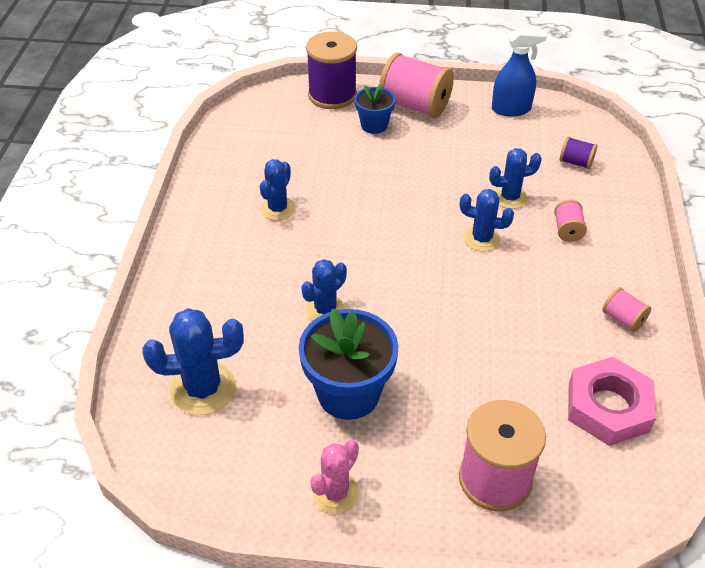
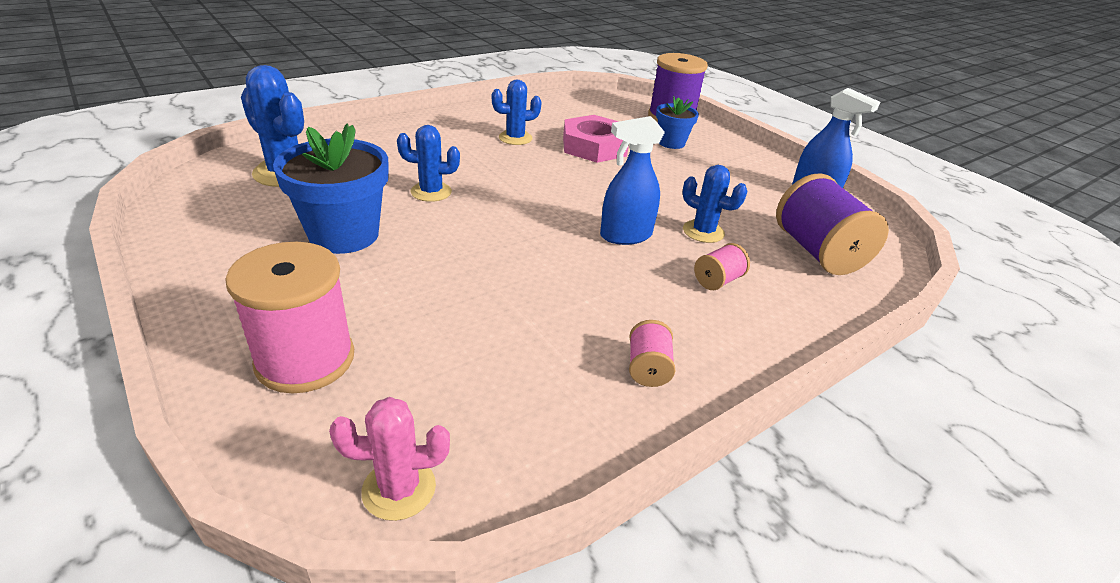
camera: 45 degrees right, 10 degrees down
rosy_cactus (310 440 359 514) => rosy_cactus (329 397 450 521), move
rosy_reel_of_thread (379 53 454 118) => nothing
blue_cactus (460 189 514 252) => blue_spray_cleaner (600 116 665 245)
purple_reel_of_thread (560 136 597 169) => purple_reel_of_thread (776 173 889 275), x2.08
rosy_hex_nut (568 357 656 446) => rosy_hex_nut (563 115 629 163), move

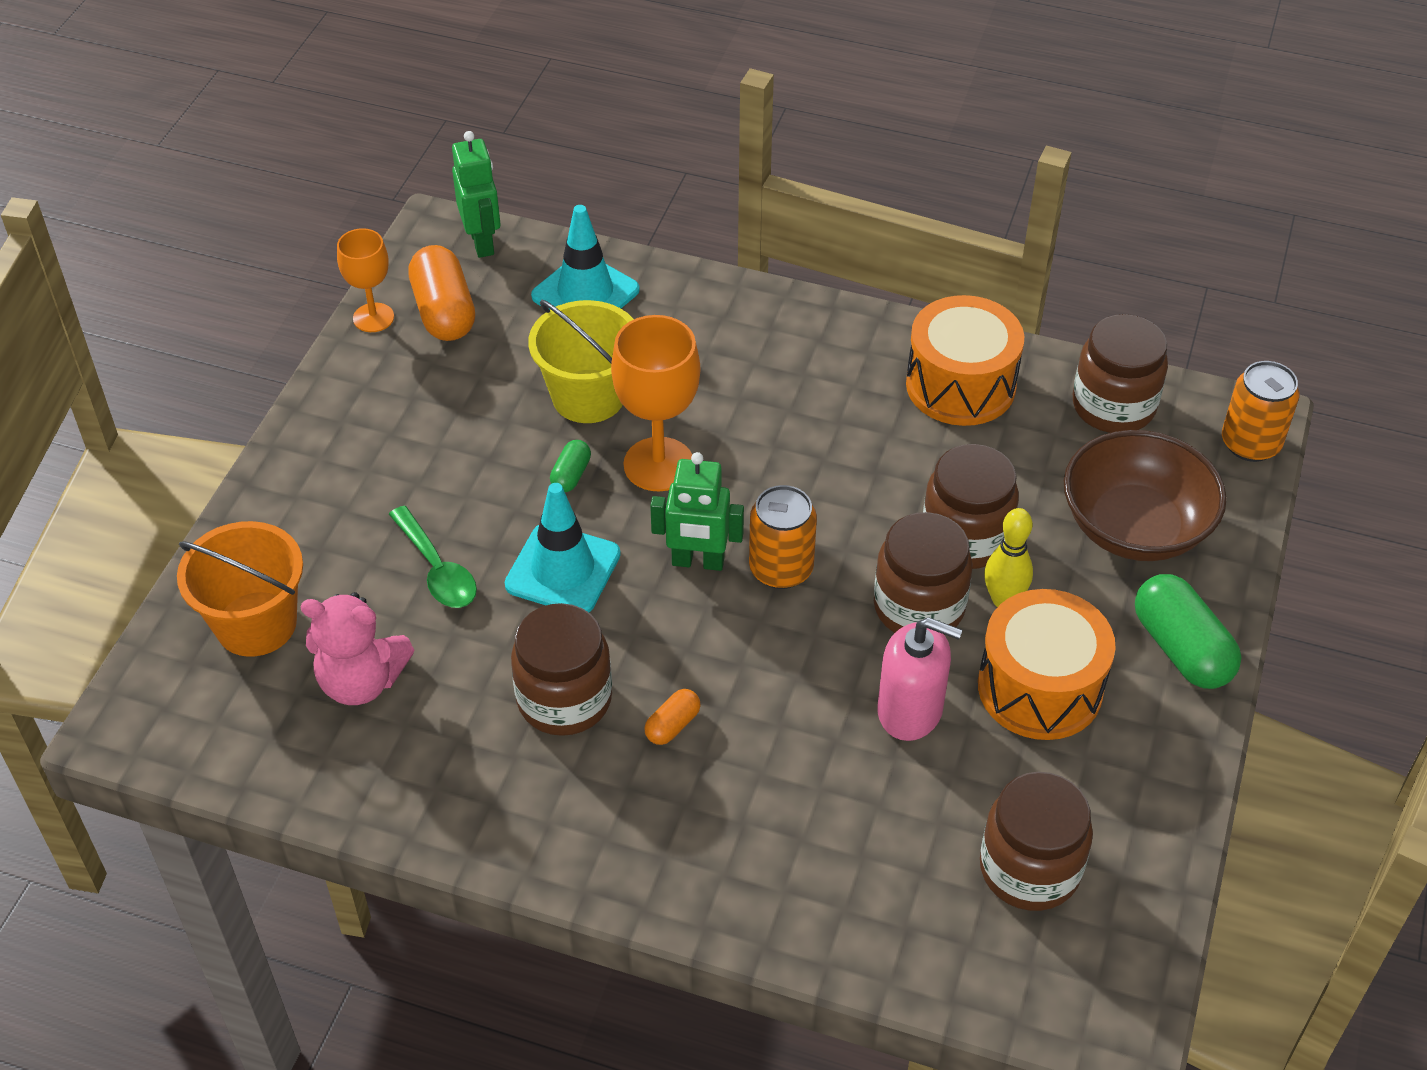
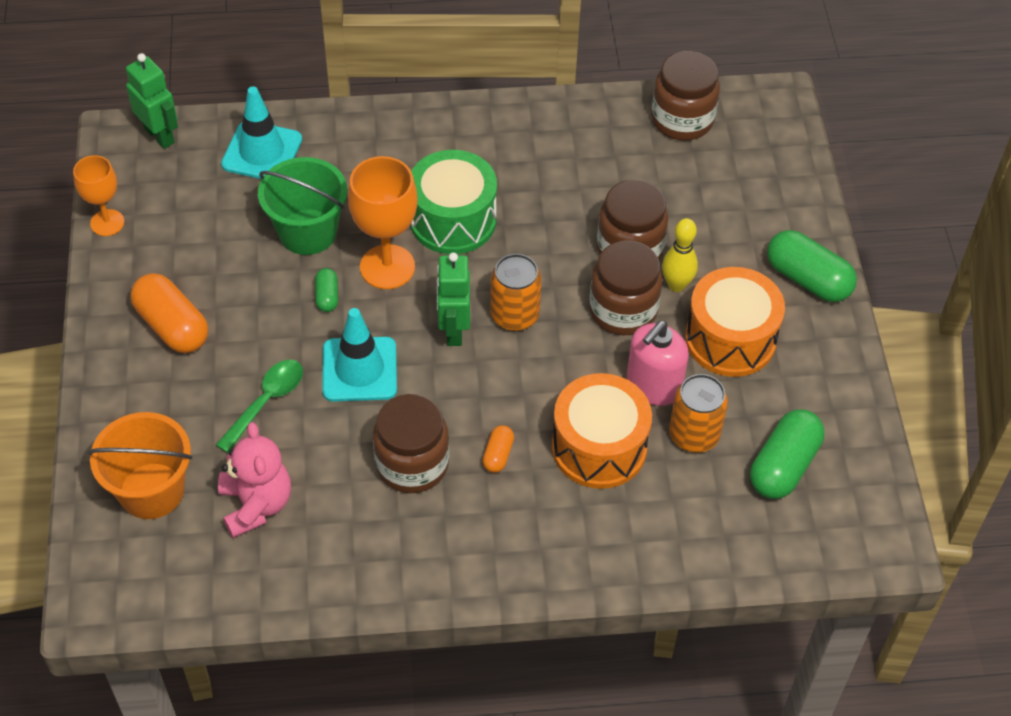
camera: 25 degrees left, 5 degrees up
rosy_teddy_bear (300 592 414 705) => rosy_teddy_bear (218 422 291 538), 90 degrees counterclockwise
green_tablespoon (389 506 477 608) => green_tablespoon (216 360 303 453), 90 degrees counterclockwise
bright_orange_pill (408 245 475 341) => bright_orange_pill (130 273 208 353), move
yellow_bucket (528 300 634 423) => green_bucket (258 157 347 255)
green_robot_figure (650 452 744 571) => green_robot_figure (437 252 470 346), 105 degrees clockwise
rosy_pump_bottle (878 617 962 741) => rosy_pump_bottle (627 321 689 406), 135 degrees clockwise
bright_orange_snare_drum (906 295 1024 426) => bright_orange_snare_drum (552 373 652 489), move
dark_brown_jar (980 772 1093 911) => green_pill (750 409 824 499)
dark_brown_deep_dish (1064 430 1227 561) => nothing
bright_orange_tin (1222 361 1299 462) => bright_orange_tin (669 374 728 453), move
nothing => green_snare_drum (410 150 497 254)

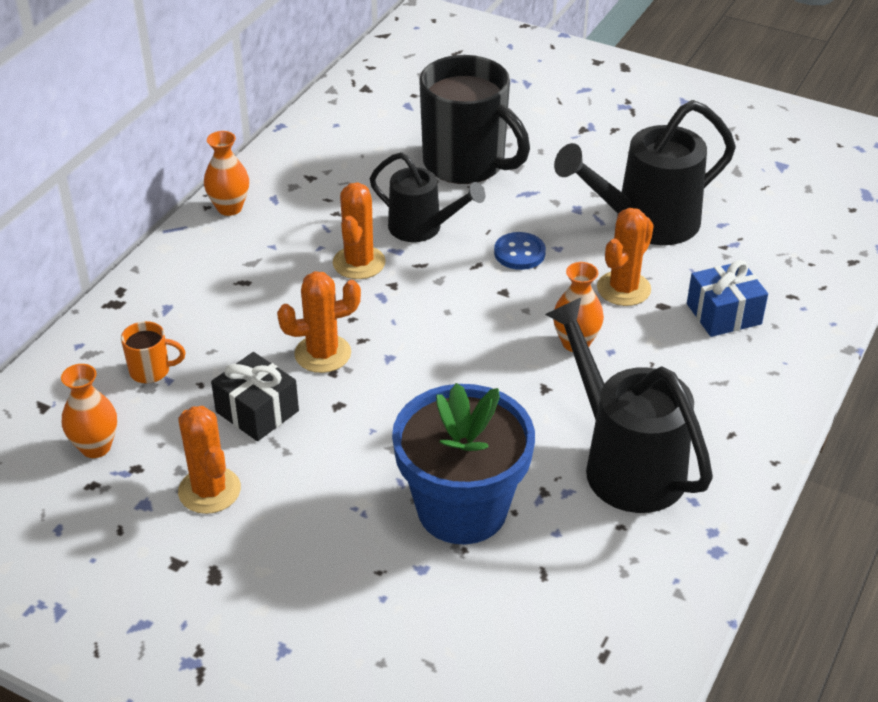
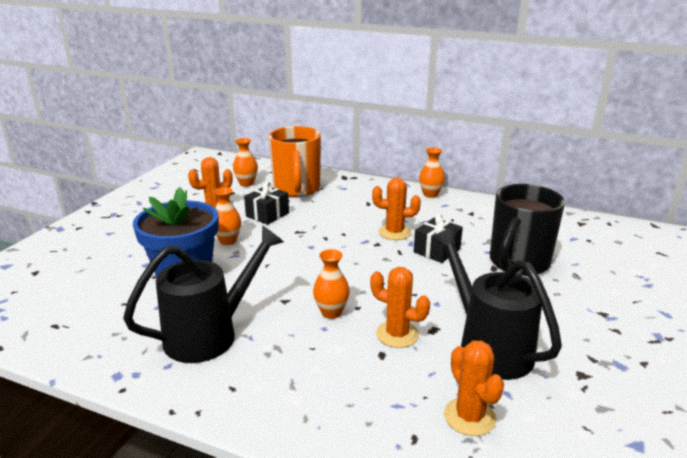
camera: 85 degrees right, 15 degrees down
bright_orange_mug (121 321 185 384) => bright_orange_mug (269 126 321 197), x2.40
bright_orange_cactus (277 271 361 373) => bright_orange_cactus (444 341 504 436), move
black_watering_pot (370 152 485 242) => black_wrapped_gift (414 214 463 263)
blue_sewing_button (494 232 546 270) => nothing
blue_wrapped_gift (687 260 768 337) => nothing
nothing => bright_orange_vase (213 187 241 245)

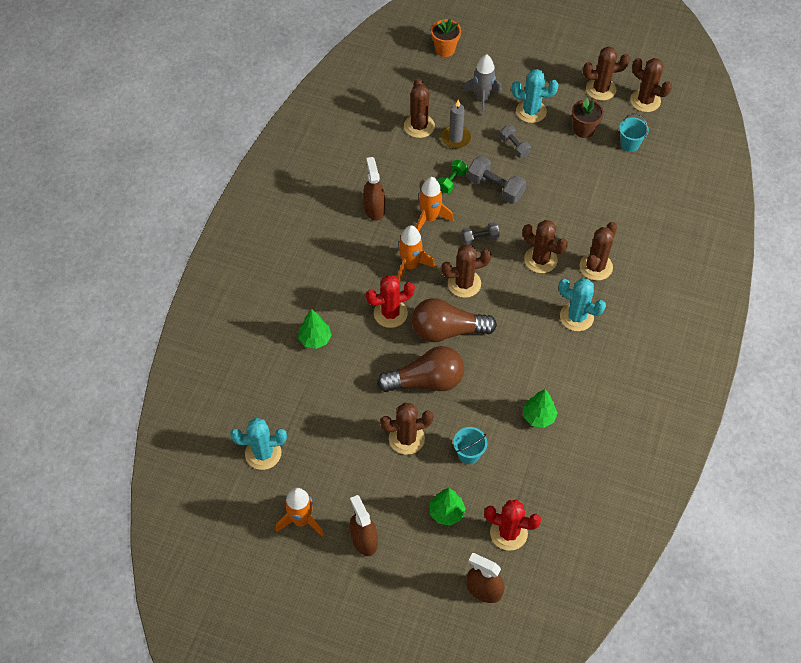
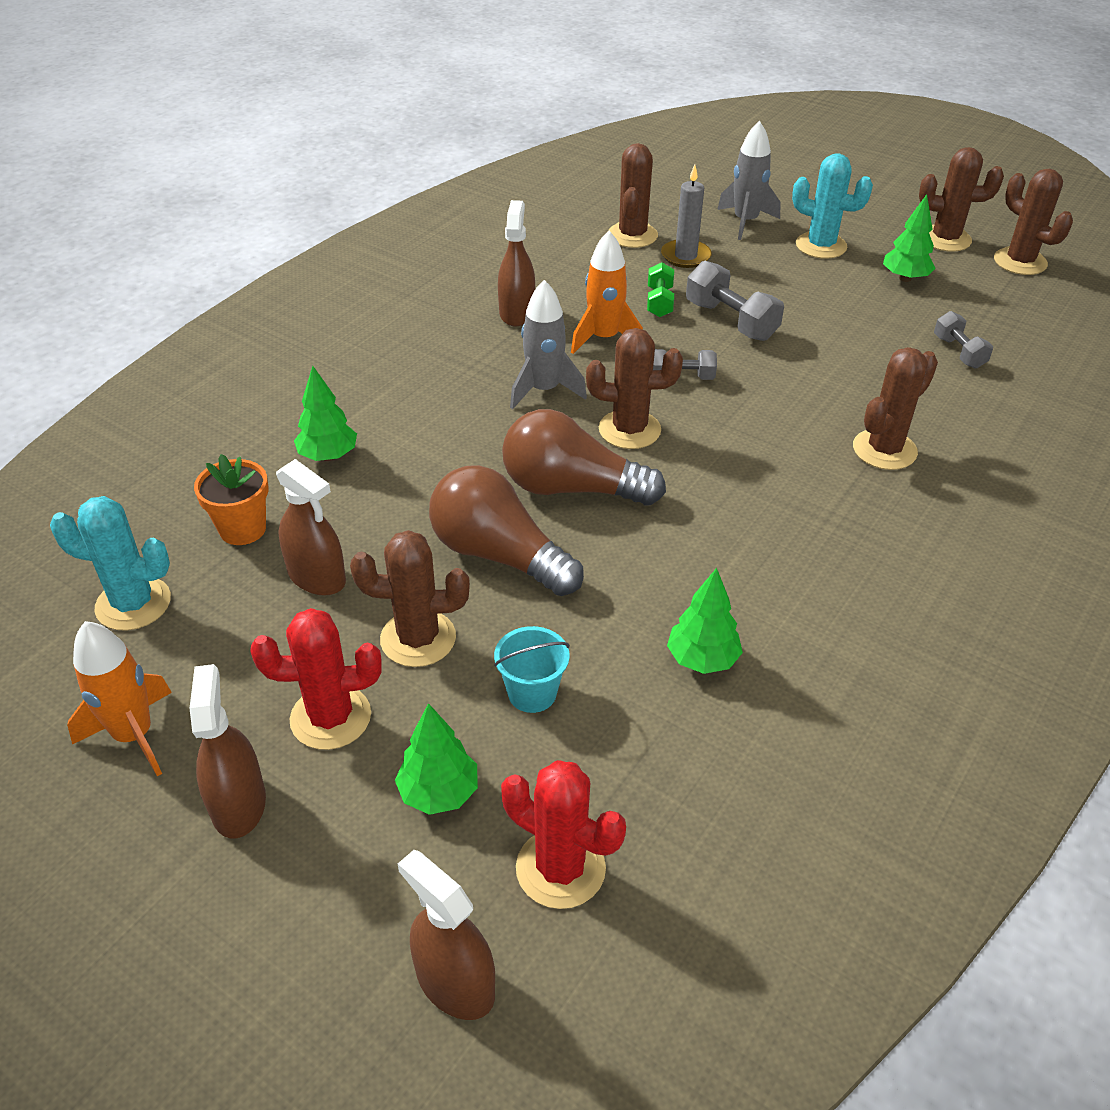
camera: 15 degrees right, 15 degrees down
scarlet_cactus (366 275 415 328) => scarlet_cactus (250 608 381 750), move
dark_brown_lightbulb (377 346 464 392) => dark_brown_lightbulb (429 465 584 596), 150 degrees counterclockwise
bright_orange_toy_rocket (397 225 435 280) => ash-grey_toy_rocket (510 280 587 409)
bright_orange_potted_plant (431 19 461 57) => bright_orange_potted_plant (194 454 268 545), move
green_free_weight (438 160 467 193) => green_free_weight (647 263 674 317), 45 degrees counterclockwise
ash-grey_free_weight (500 125 531 158) => ash-grey_free_weight (934 311 993 368), move
dark_brown_cactus (523 220 568 273) => nothing
teal_cactus (558 278 606 331) => nothing
dark_brown_potted_plant (572 97 604 138) => green_fir_tree (883 194 936 282)
teal_bucket (619 113 649 152) => nothing
nothing => dark_brown_spray_cleaner (276 459 346 596)

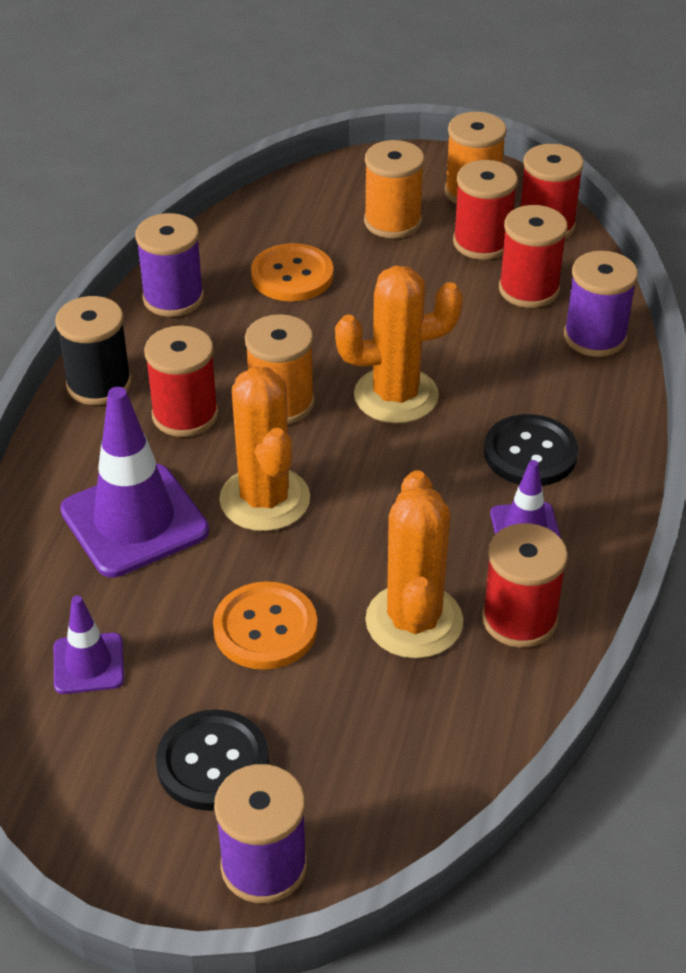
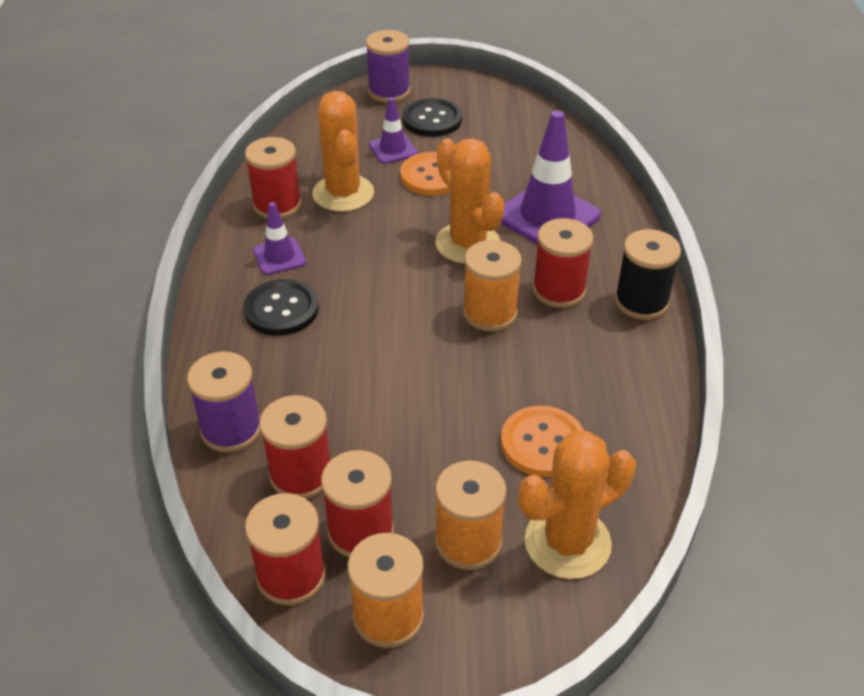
camera: 165 degrees right, 0 degrees up
purple_safety_cone (54 595 124 694) => purple_safety_cone (369 97 418 164), move
purple_reel_of_thread (135 213 204 317) => nothing
bright_orange_cactus (335 265 463 423) => bright_orange_cactus (518 431 636 579), move

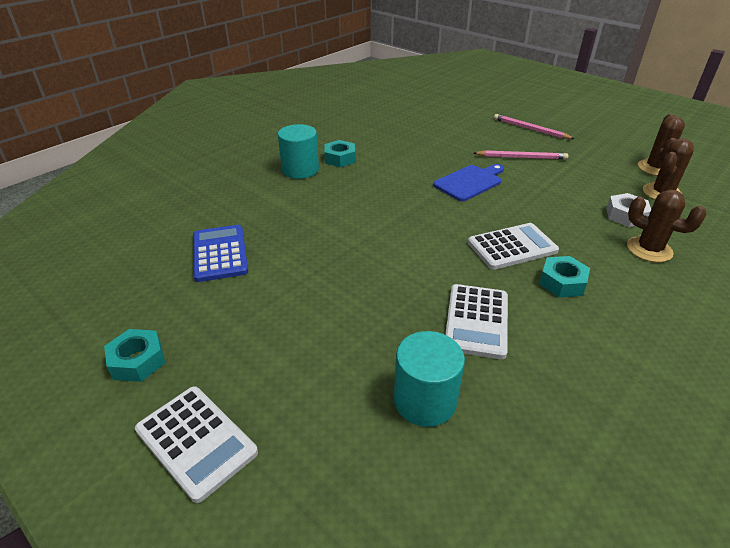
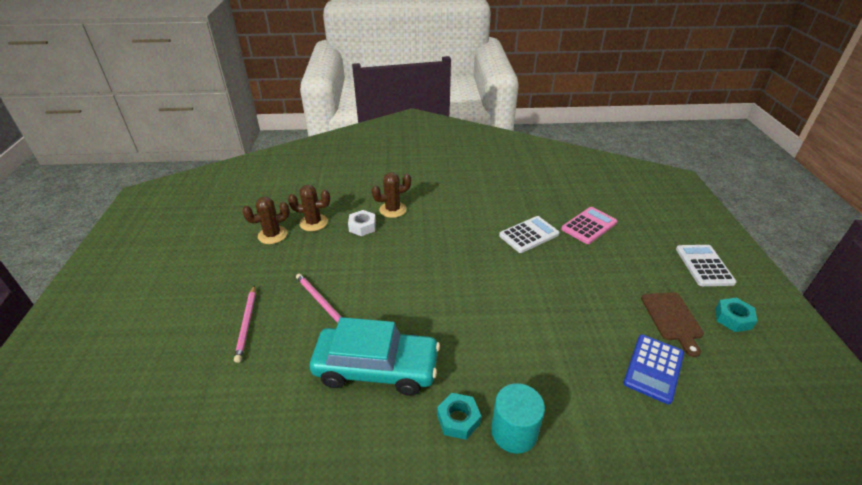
camera: 135 degrees left, 0 degrees up
teal_solid_cylinder (394 331 465 427) => rosy_calculator (561 207 617 244)
blue_bread_board (433 164 504 201) => nothing
pure_white_calculator (468 223 559 270) => nothing
teal_hex_nut (539 256 590 298) => nothing
dark_brown_cactus (627 190 706 262) => dark_brown_cactus (372 172 411 218), 75 degrees clockwise
nothing => teal_automobile (310 317 440 396)
nothing => dark_brown_bread_board (641 292 704 357)

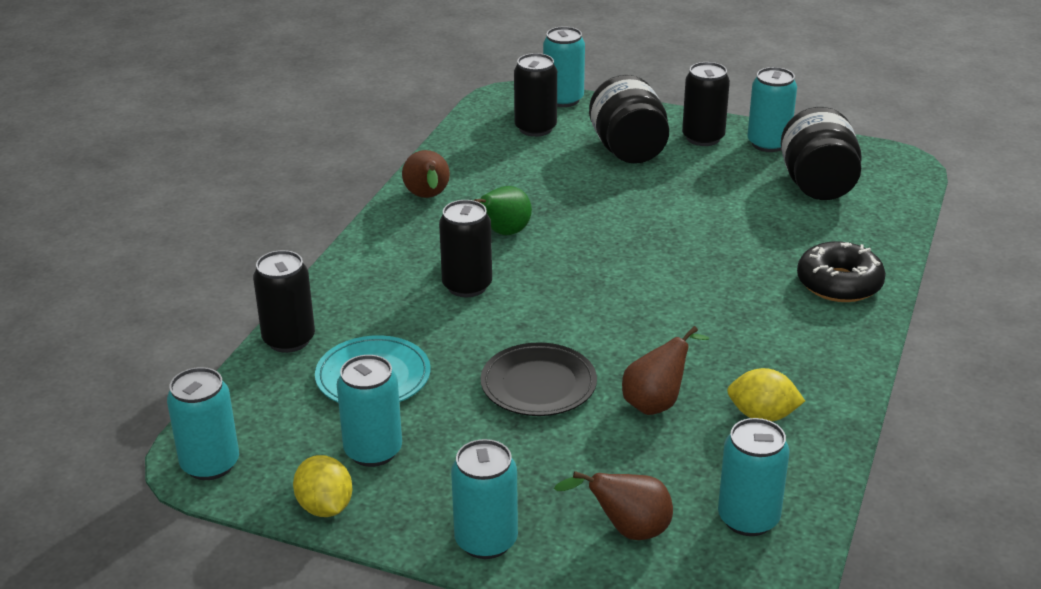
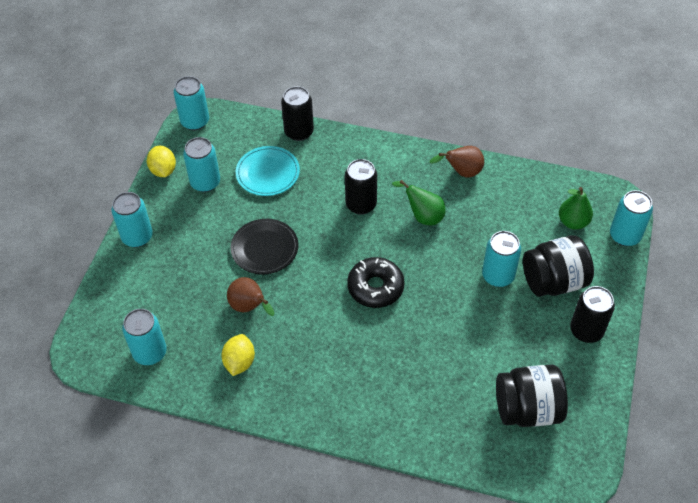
camera: 85 degrees right, 20 degrees up
yellow_toy_lemon (293 455 352 517) => yellow_toy_lemon (147 146 176 177), 75 degrees counterclockwise
black_tin (514 53 557 137) => green_pear (559 187 593 230)
dark_brown_pear (554 471 673 540) => nothing
teal_tin (747 67 797 152) => teal_tin (482 231 521 287), move
black_donut (797 241 886 302) => black_donut (347 257 404 308), move

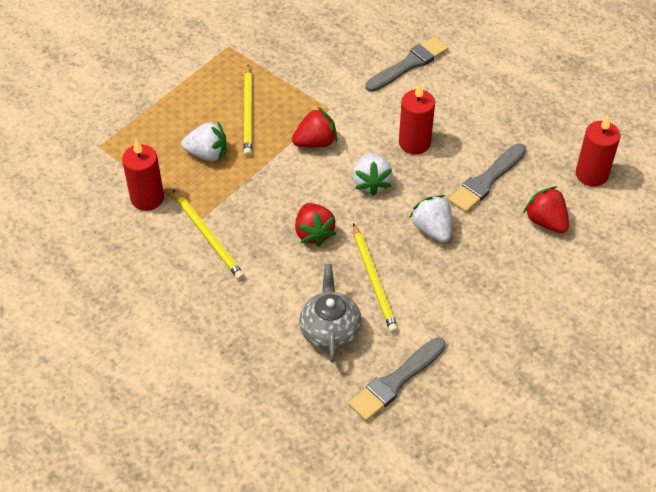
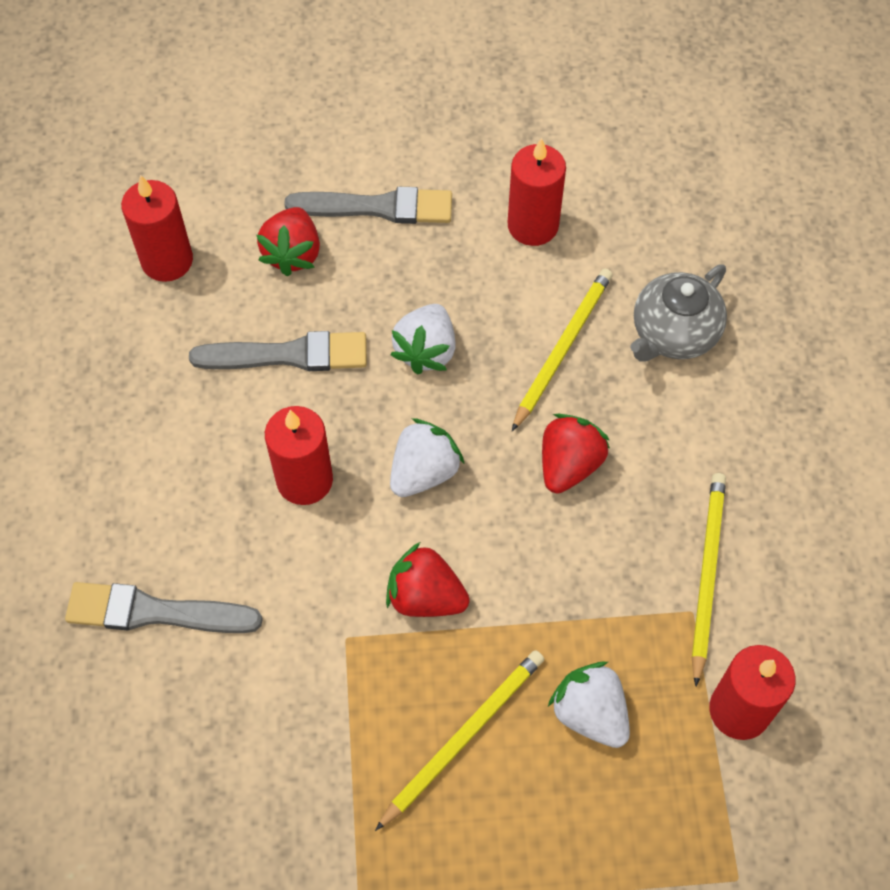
camera: 135 degrees left, 10 degrees up
ash-grey_paintbrush (348 337 446 421) => ash-grey_paintbrush (284 187 452 224), move
nothing => scarlet_wax_candle (508 138 566 246)

